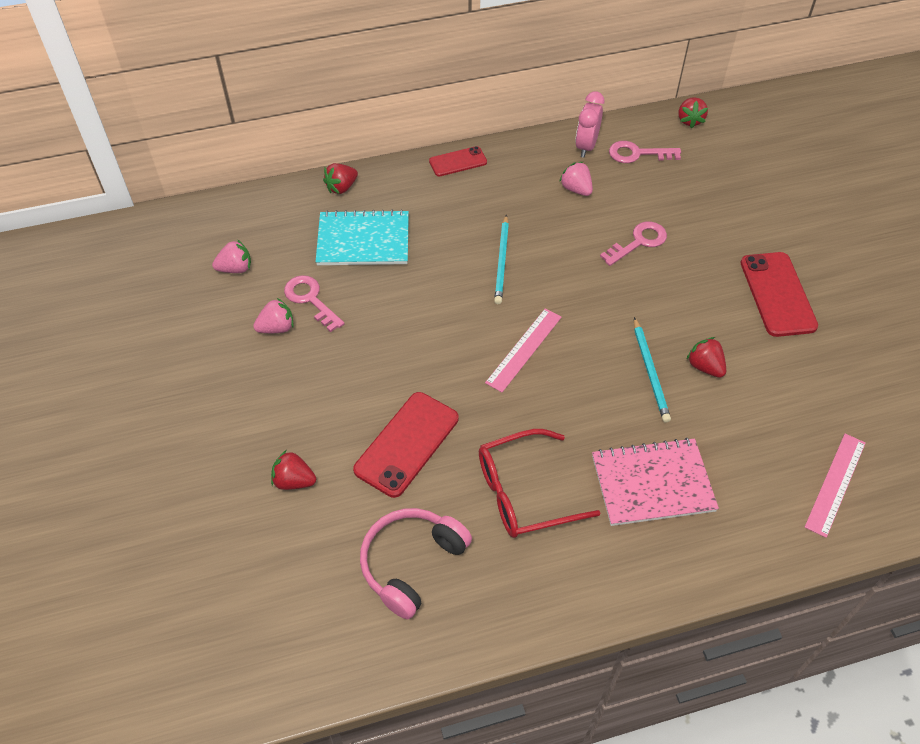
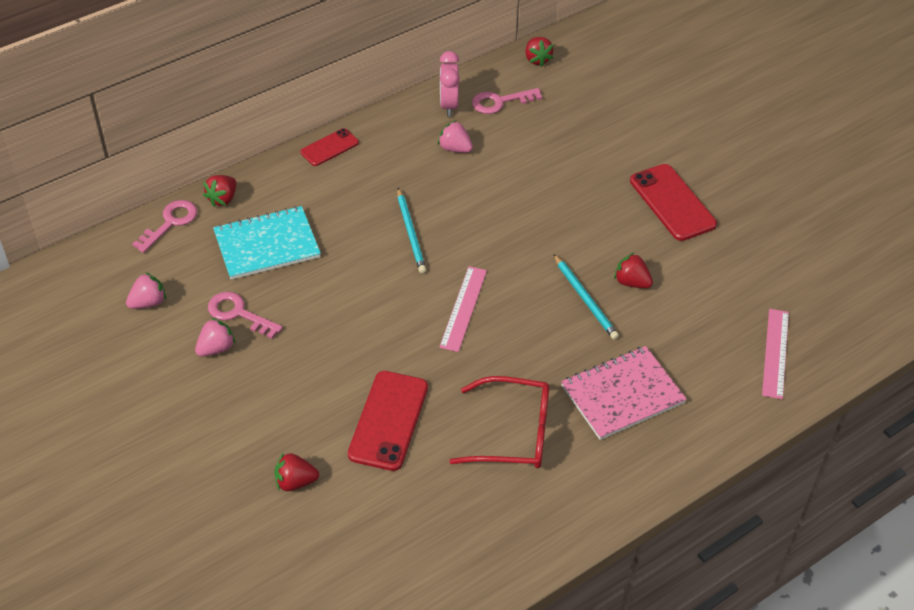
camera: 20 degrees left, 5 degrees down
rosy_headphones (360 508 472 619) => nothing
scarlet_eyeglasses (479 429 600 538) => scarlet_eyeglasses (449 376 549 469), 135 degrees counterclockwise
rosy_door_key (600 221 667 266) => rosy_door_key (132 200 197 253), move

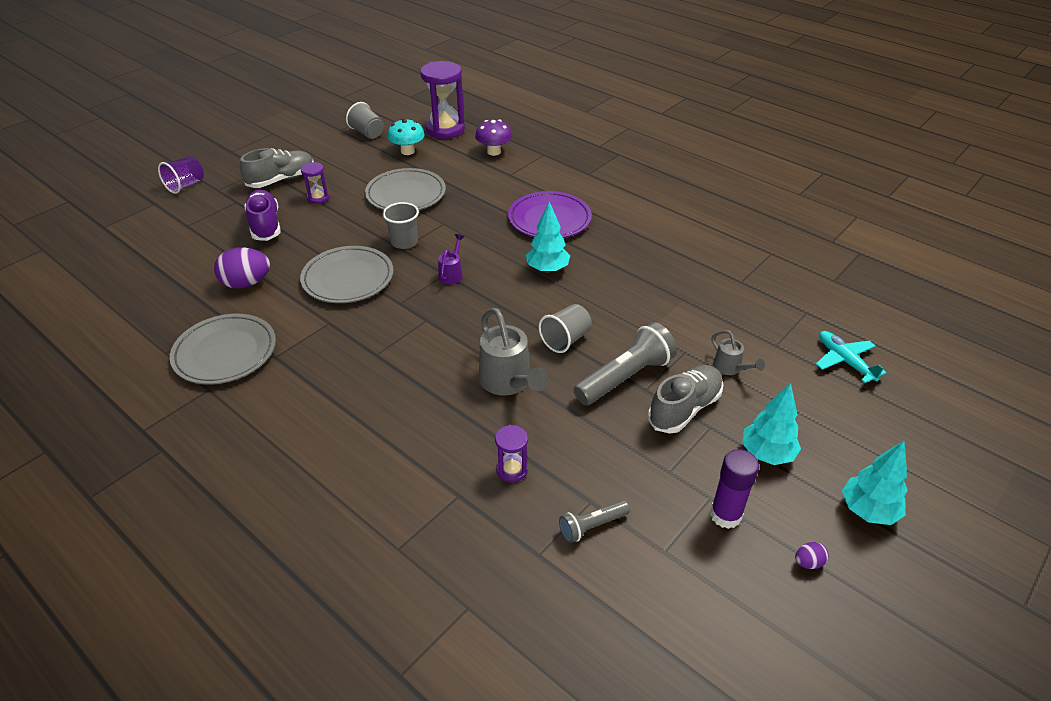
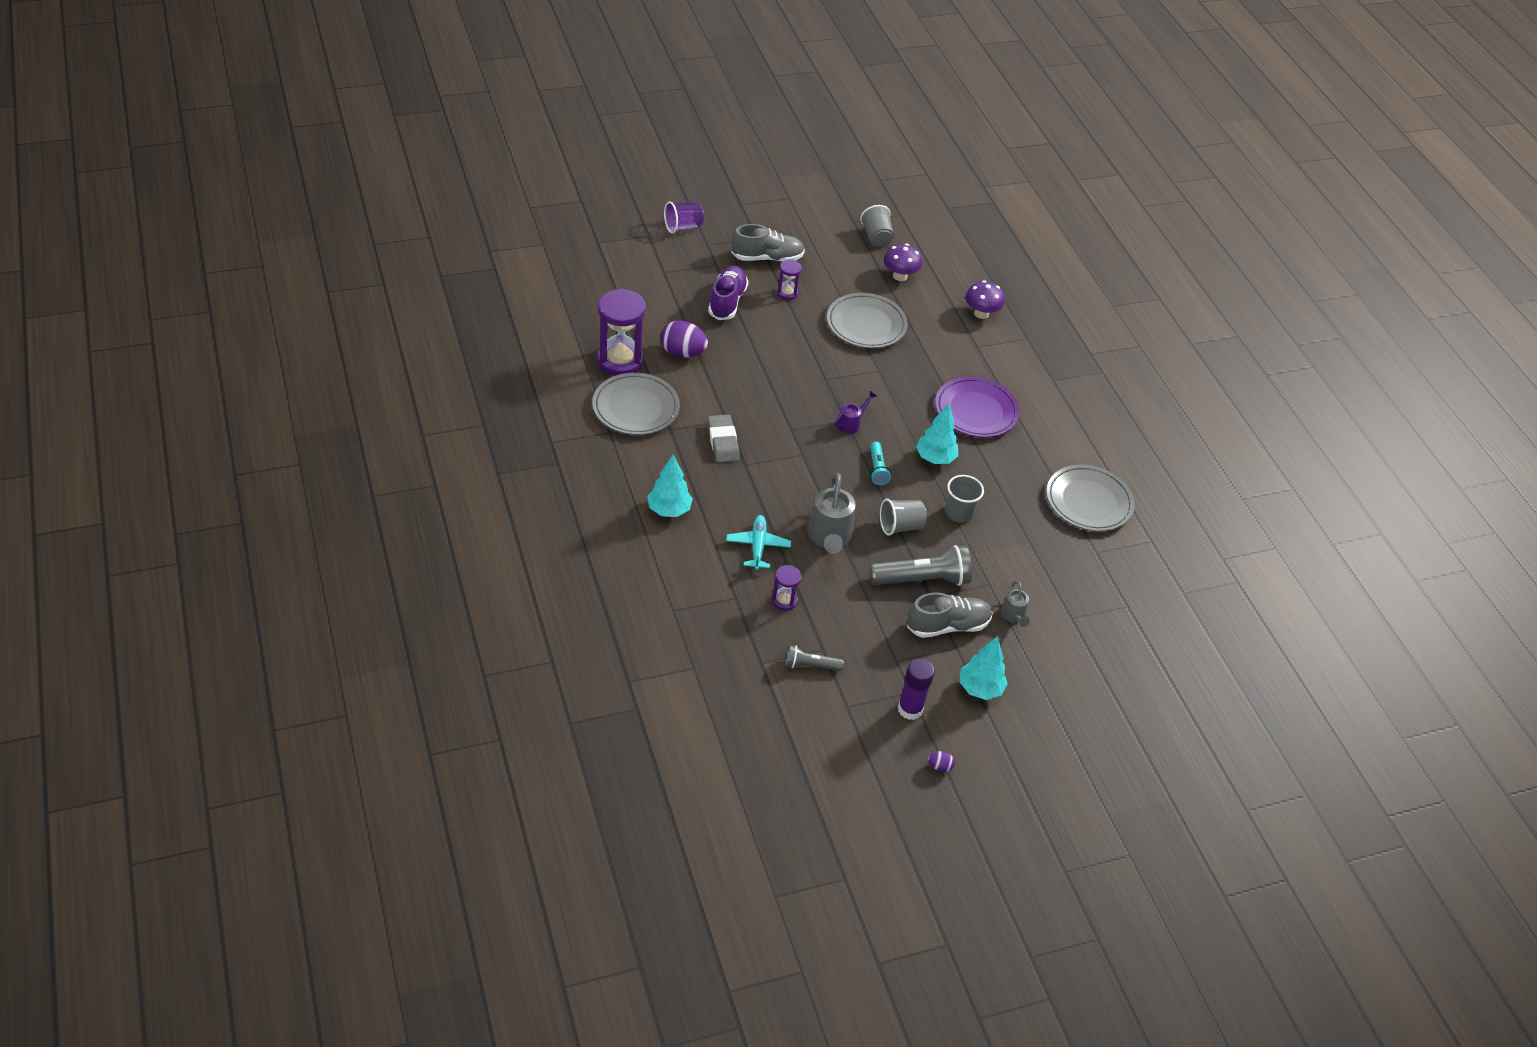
camera: 25 degrees right, 5 degrees up
ash-grey_plate (300 246 393 303) => ash-grey_plate (1046 465 1135 531), move
ash-grey_cup (383 202 419 249) => ash-grey_cup (945 475 984 523), move
teal_toadstool (388 119 425 155) => purple_toadstool (884 244 922 281)
purple_sand_timer (420 61 465 139) => purple_sand_timer (597 289 646 376), move
teal_aeroplane (816 331 887 383) => teal_aeroplane (726 515 791 570), move
teal_fir_tree (842 441 908 525) => teal_fir_tree (647 455 693 517), move
nothing => ash-grey_gum_eraser (707 414 740 463)
nothing => teal_torch (870 442 891 485)

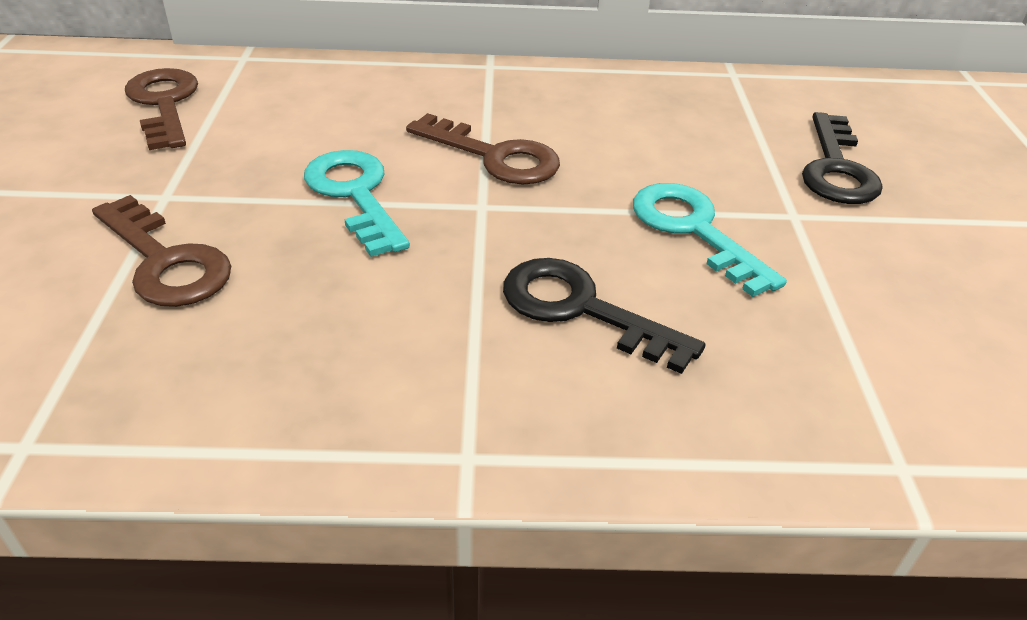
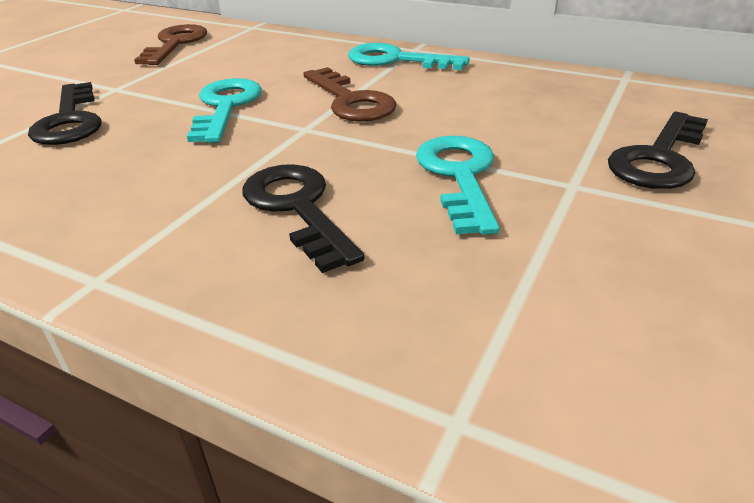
camera: 30 degrees right, 5 degrees down
dark_brown_door_key (92 195 231 307) => black_door_key (28 82 101 145)
nothing => teal_door_key (348 43 470 70)

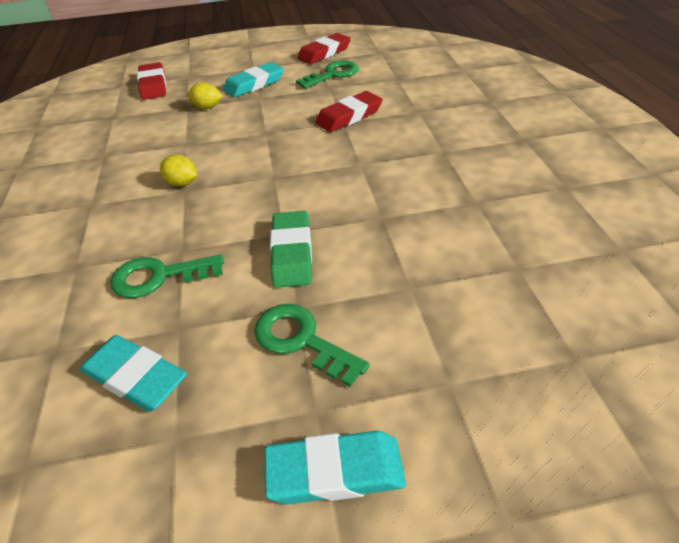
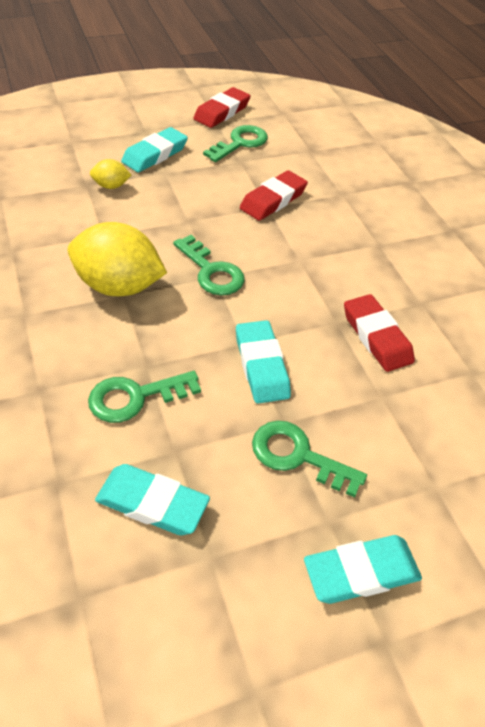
camera: 15 degrees left, 5 degrees up
scarlet_gum_eraser (137 62 166 100) => scarlet_gum_eraser (344 294 415 372), move
yellow_toy_lemon (160 155 197 186) => yellow_toy_lemon (68 222 167 296), x2.15
green_gum_eraser (270 211 312 288) => teal_gum_eraser (236 320 291 404)
nothing => green_door_key (173 235 245 295)

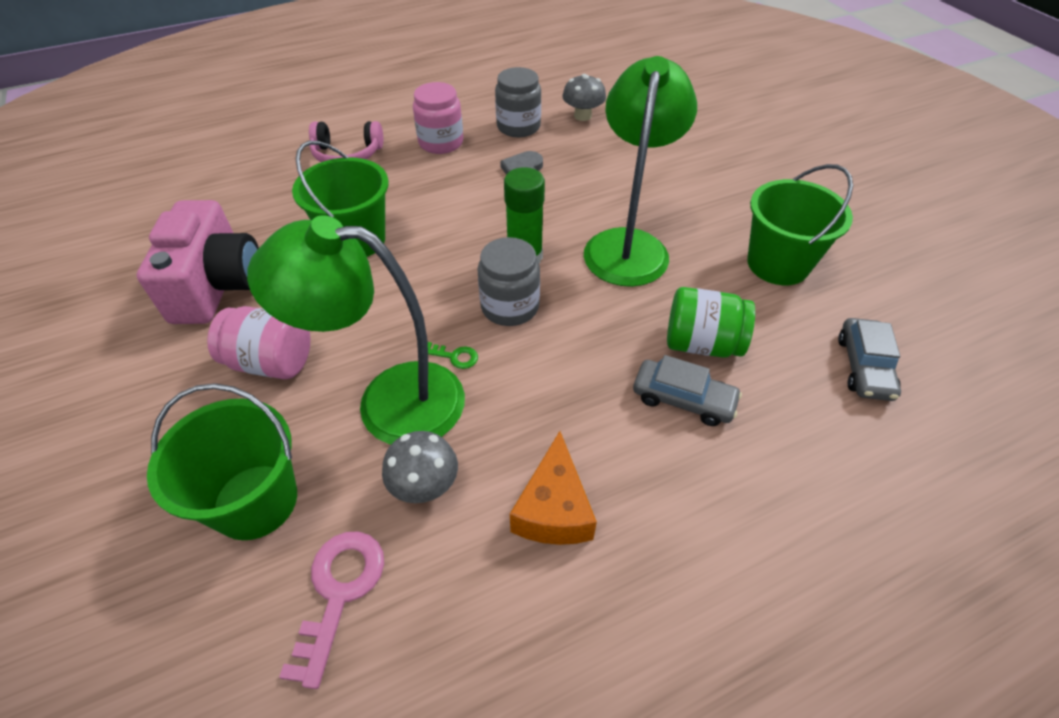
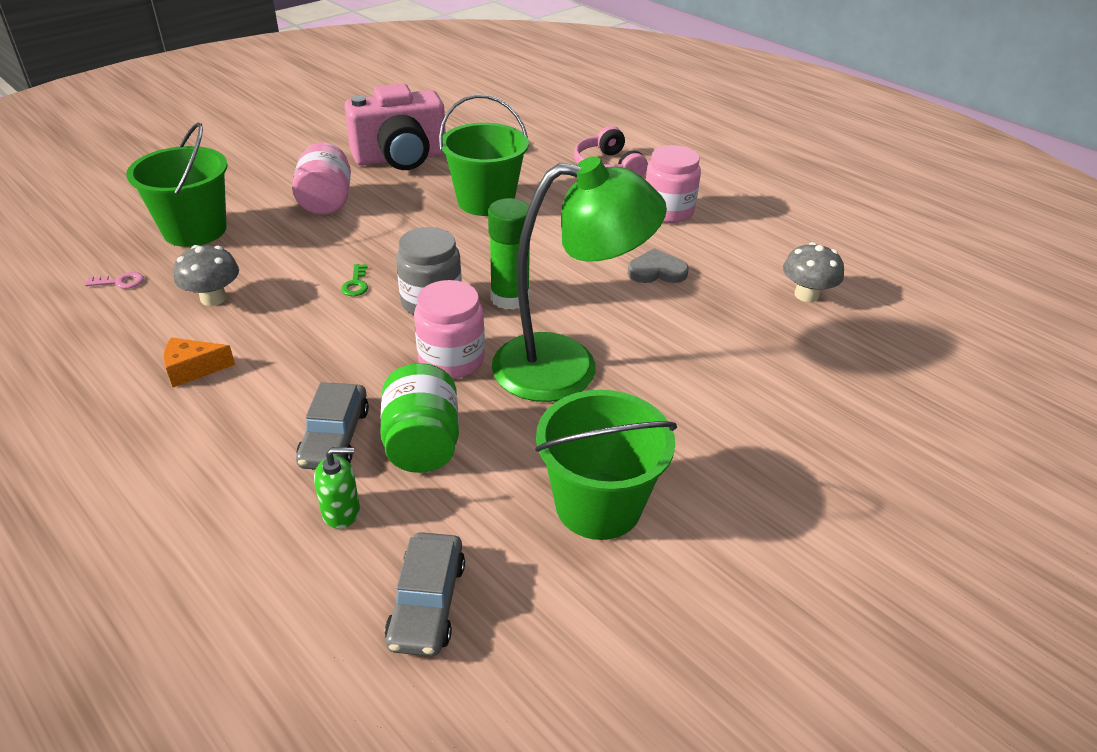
camera: 70 degrees right, 10 degrees down
green_reading_lamp (247 215 465 445) => nothing
rosy_door_key (279 531 384 689) => rosy_door_key (85 272 144 289), x0.50
ash-grey_jar (495 67 541 137) => nothing
bright_orange_piece_of_cheese (510 431 597 545) => bright_orange_piece_of_cheese (163 337 235 387), x0.66
ash-grey_automobile (838 318 901 401) => ash-grey_automobile (385 532 465 656), 75 degrees counterclockwise
nothing => green_pump_bottle (314 447 360 529)
nothing => rosy_jar (414 280 485 379)

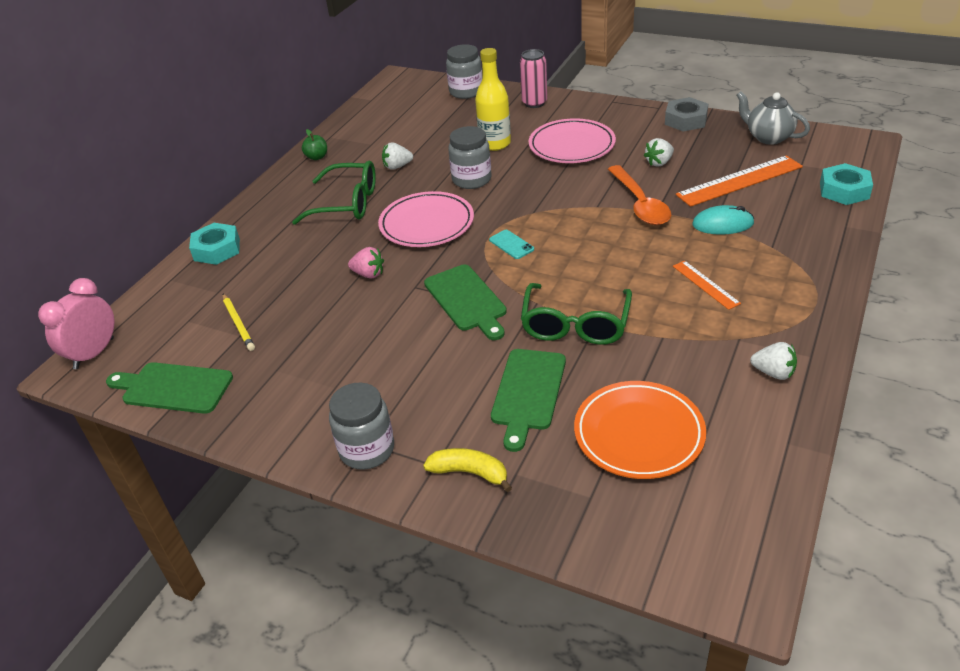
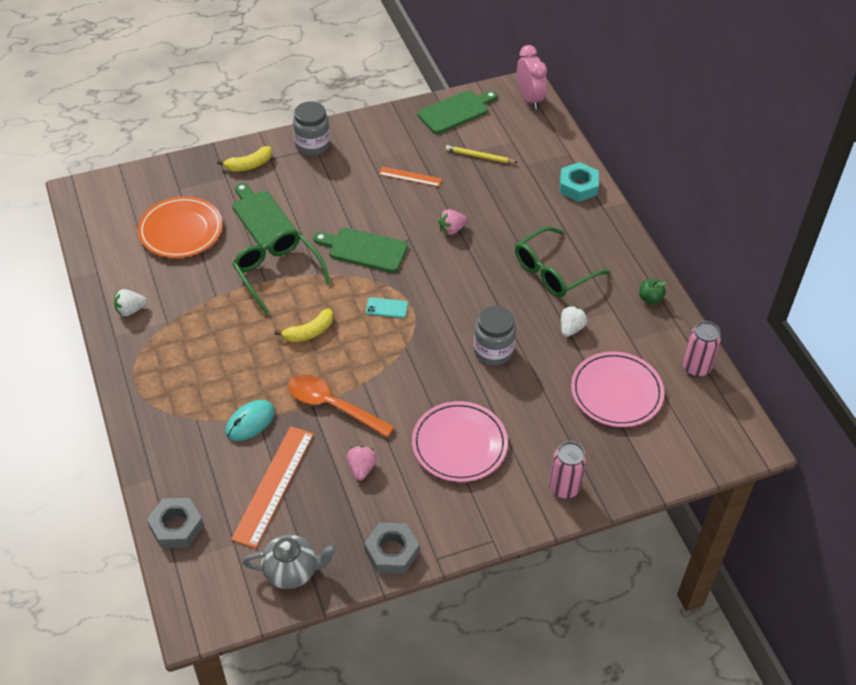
camera: 130 degrees right, 10 degrees up
rosy_plate (378 191 474 247) => rosy_plate (571 351 664 427), move
ash-grey_jar (446 44 482 99) => nothing
yellow_drink_bottle (475 48 511 151) => nothing
pure_white_berry (644 138 674 167) => rosy_berry (347 445 377 480)
bright_orange_straightedge (673 261 741 310) => bright_orange_straightedge (379 167 442 187), move
teal_hex_nut (820 163 873 205) => ash-grey_hex_nut (147 498 204 548)
nothing => yellow_toy_banana (274 308 333 342)
nothing => rosy_tin (683 321 721 377)

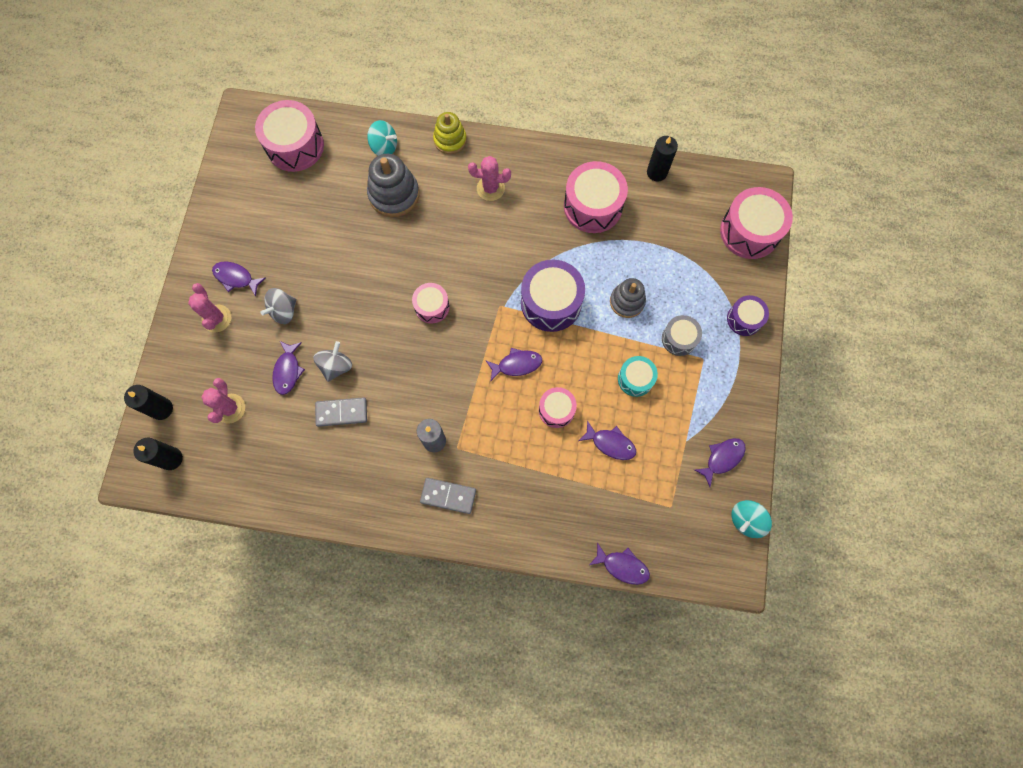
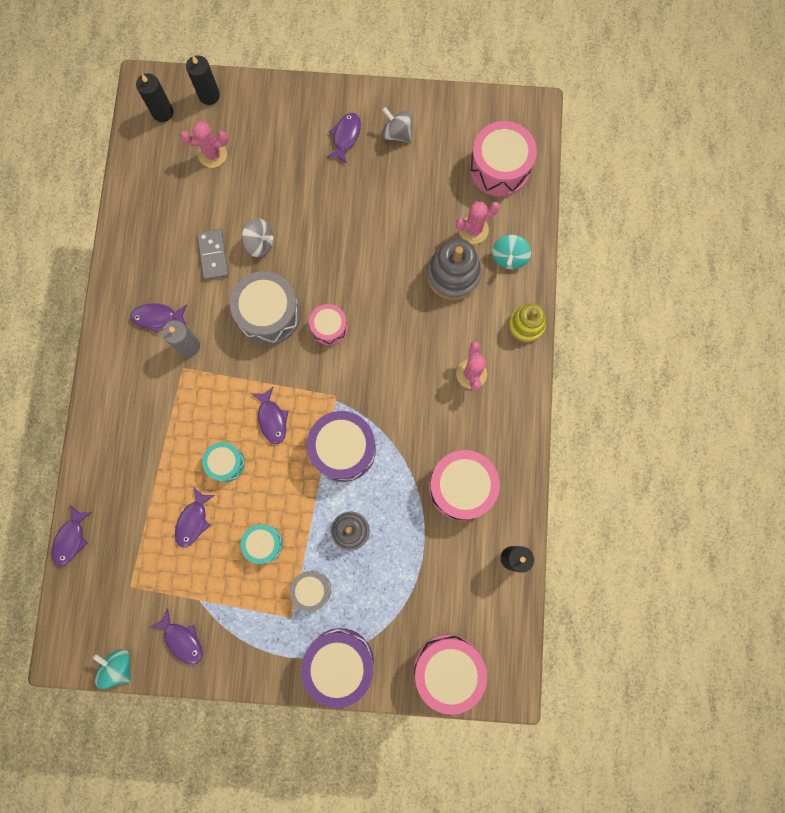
camera: 85 degrees right, 5 degrees up
rosy_cactus (188 283 231 333) => rosy_cactus (456 202 500 244), move
ash-grey_spinning_top (260 288 297 324) => ash-grey_spinning_top (382 107 412 143), move
purple_fish_figure (272 341 305 395) => purple_fish_figure (130 303 187 334), move
ash-grey_domino_tile (420 478 476 514) => nothing
rosy_snare_drum (539 387 577 428) => teal_snare_drum (202 442 245 482)
purple_snare_drum (727 295 769 336) => purple_snare_drum (301 628 374 708), x1.75
nothing => ash-grey_snare_drum (230 271 301 345)

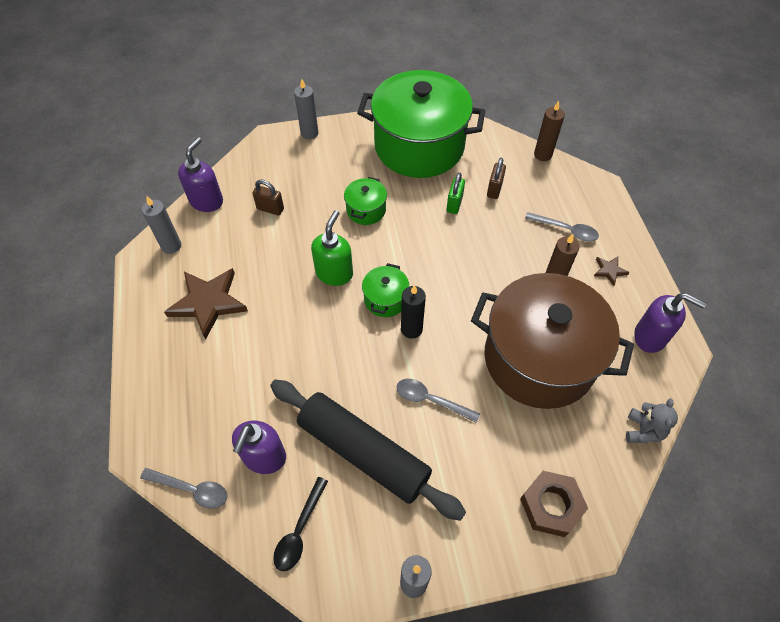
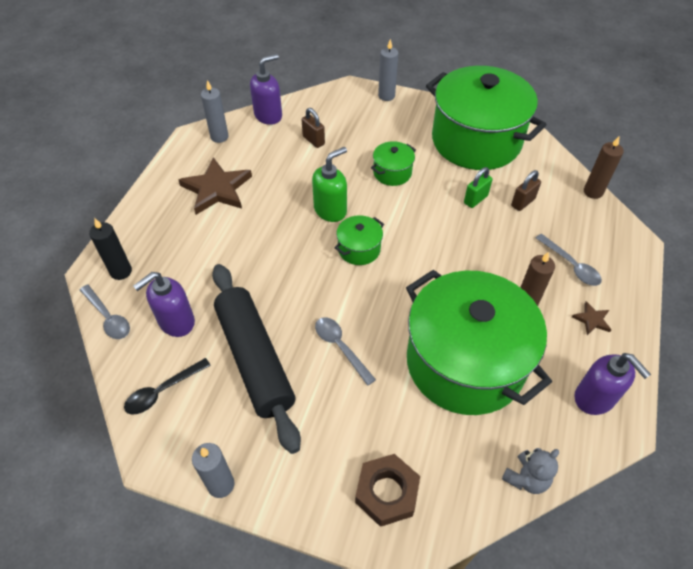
camera: 30 degrees right, 5 degrees down
black_wax_candle (401 285 426 339) => black_wax_candle (89 218 132 280), move
dark_brown_stockpot (471 273 634 409) => green_stockpot (406 270 552 415)

